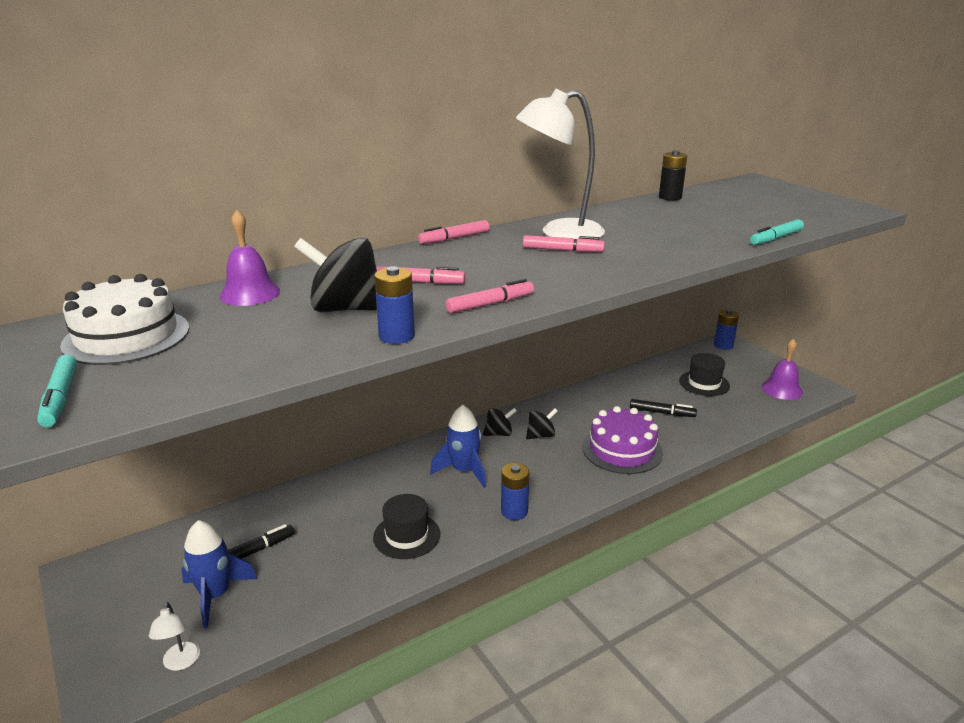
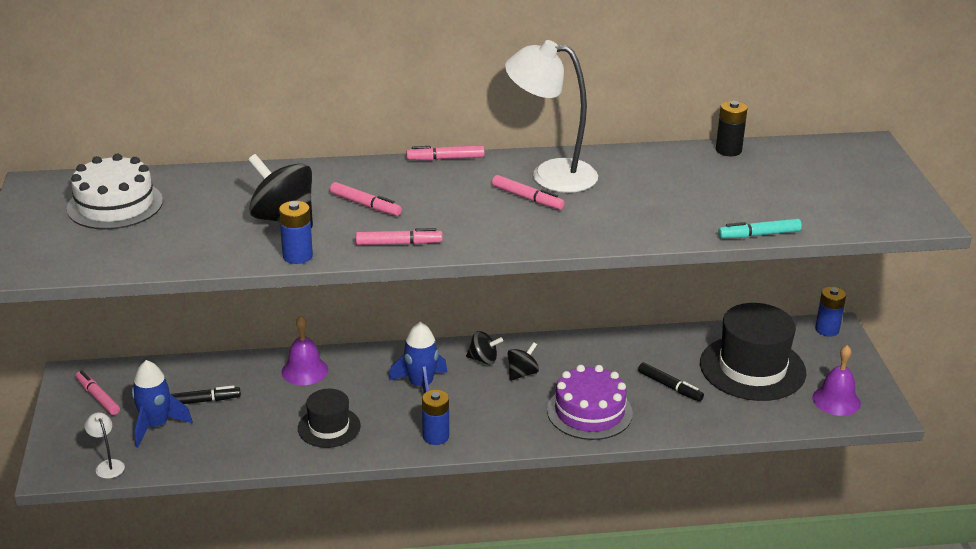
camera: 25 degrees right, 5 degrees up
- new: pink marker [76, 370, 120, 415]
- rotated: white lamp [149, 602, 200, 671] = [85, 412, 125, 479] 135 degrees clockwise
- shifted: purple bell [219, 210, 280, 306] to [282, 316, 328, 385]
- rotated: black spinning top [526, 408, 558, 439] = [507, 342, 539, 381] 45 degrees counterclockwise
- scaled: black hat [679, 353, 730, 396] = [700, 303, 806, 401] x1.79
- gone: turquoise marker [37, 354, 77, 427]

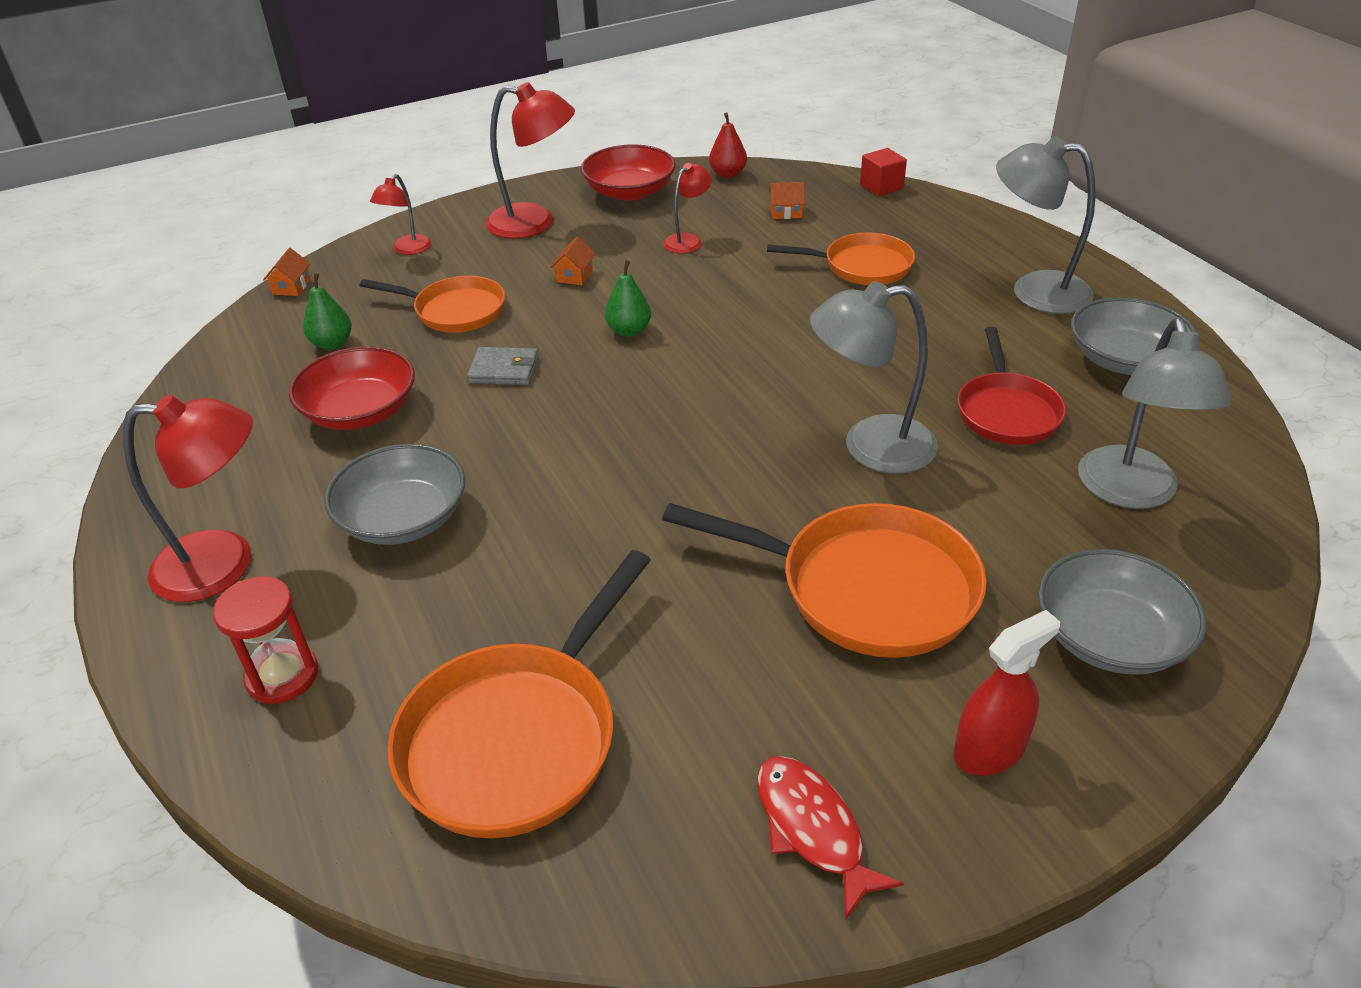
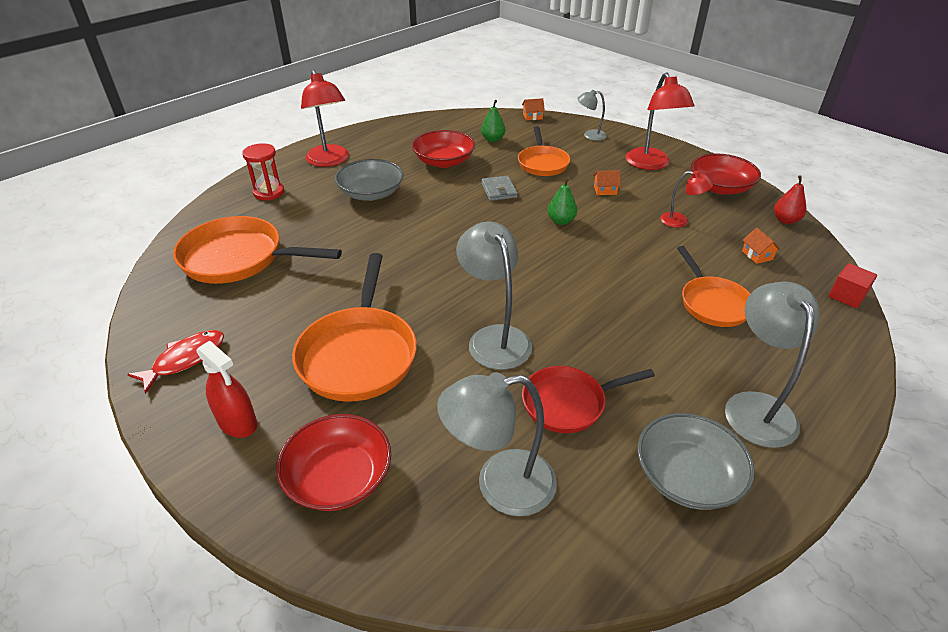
camera: 70 degrees right, 0 degrees up
- repainted: grey bowl [1038, 549, 1207, 675] to red bowl [276, 414, 391, 511]
- repainted: red lamp [370, 174, 432, 255] to grey lamp [577, 90, 607, 141]

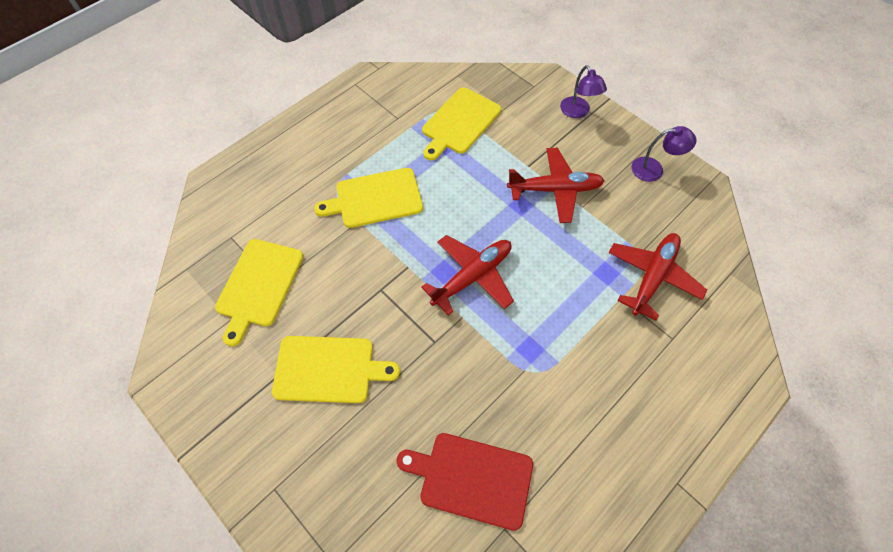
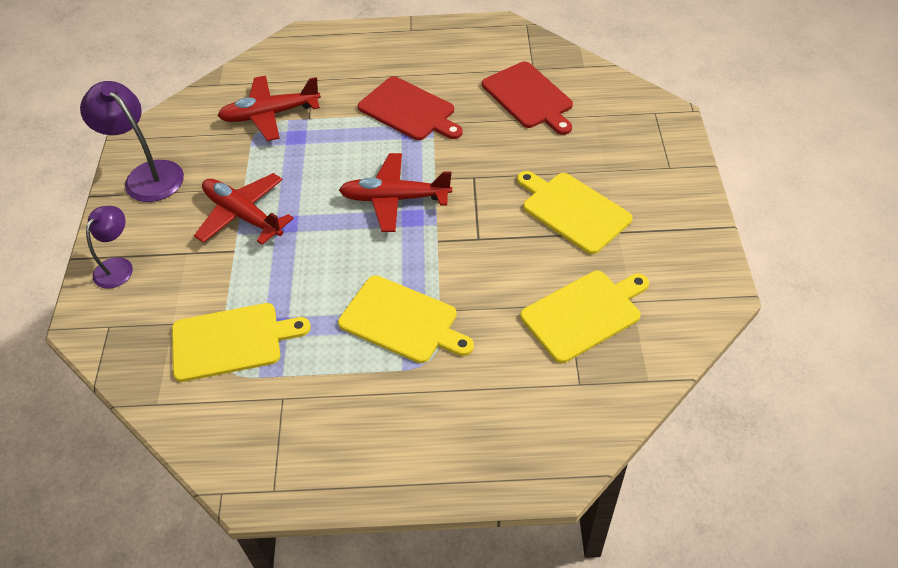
camera: 135 degrees left, 10 degrees down
- scaled: purple lamp [631, 126, 697, 182] = [80, 81, 184, 202] x1.60
- new: red cutting board [358, 76, 463, 140]

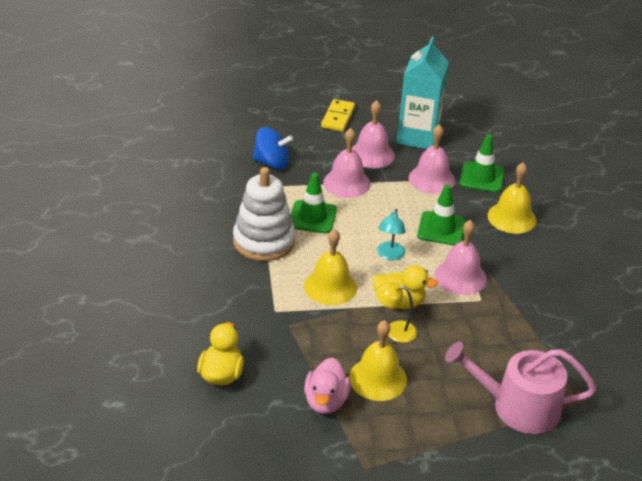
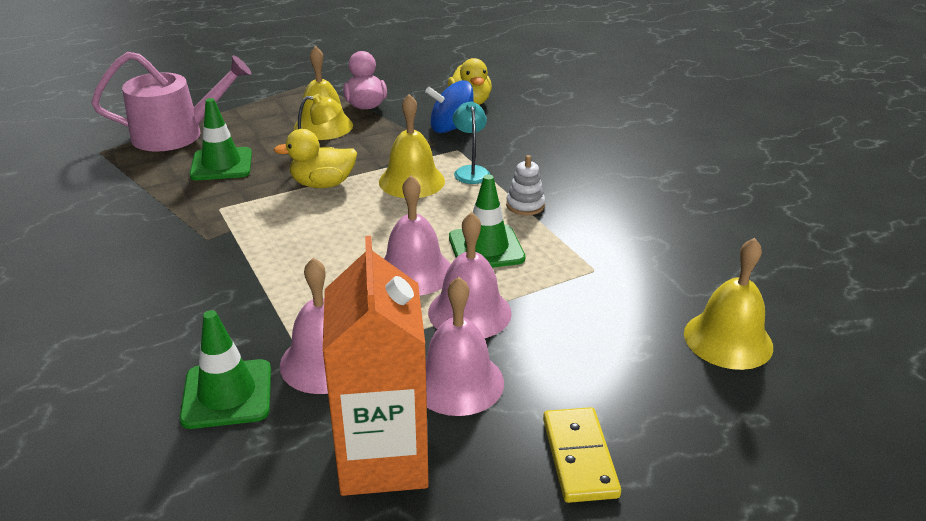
camera: 160 degrees right, 5 degrees down
- shifted: green traffic cone [417, 184, 465, 246] to [190, 98, 252, 180]
- repainted: turquoise carton [397, 37, 449, 149] to orange carton [323, 236, 429, 496]
- shifted: pink bell [435, 220, 487, 295] to [383, 175, 451, 295]
- shifted: blue spinning top [253, 127, 293, 170] to [425, 80, 474, 133]
- shifted: turquoise lamp [377, 209, 405, 260] to [453, 101, 490, 184]
- scaled: white stacking toy [233, 167, 295, 261] = [506, 155, 545, 215] x0.46
- shifted: yellow bell [487, 162, 536, 234] to [684, 238, 773, 370]

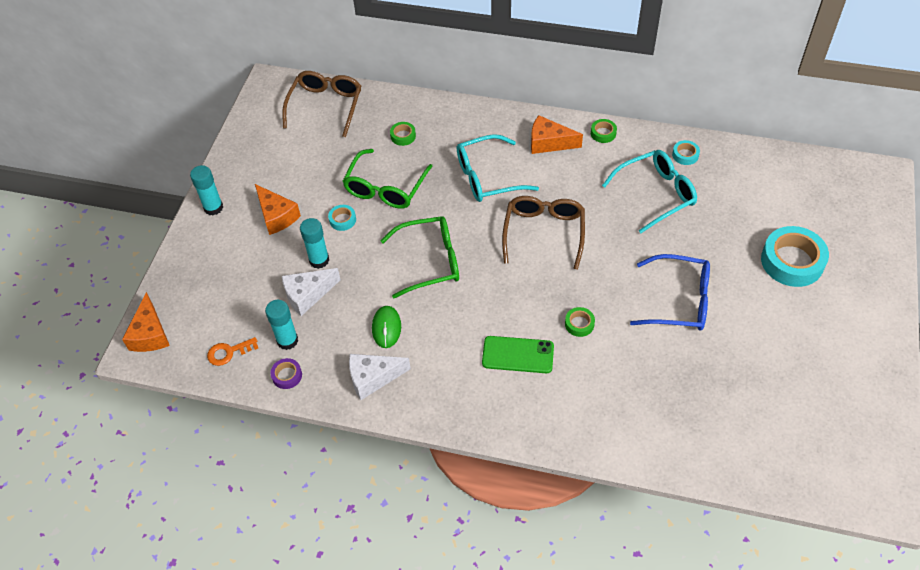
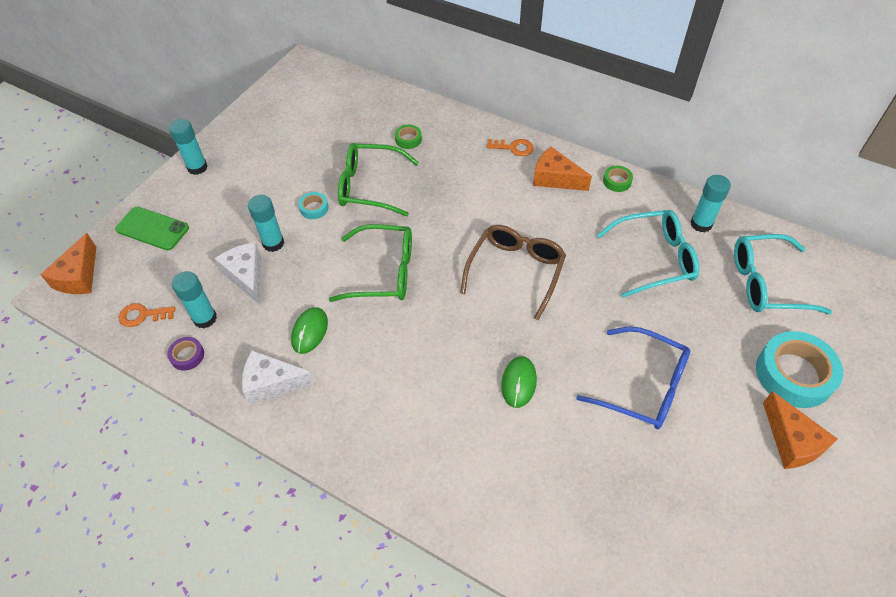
camera: 15 degrees right, 0 degrees up
- shifted: green phone [482, 336, 554, 373] to [115, 207, 189, 250]
- rotated: white cheese [282, 268, 341, 316] = [214, 242, 261, 304] 75 degrees clockwise
- rotated: green glasses [343, 149, 433, 209] = [338, 143, 419, 217] 60 degrees clockwise
- new: orange key [487, 139, 534, 156]
- swapped: green tape [565, 307, 595, 337] to green mouse [501, 356, 537, 408]
- swapped: turquoise tape [672, 140, 700, 165] to turquoise glue stick [691, 175, 731, 233]
- shifted: turquoise glasses [457, 134, 539, 202] to [734, 234, 832, 314]
- shifted: orange cheese [255, 184, 301, 235] to [763, 391, 838, 469]
- gone: brown glasses [282, 71, 361, 137]

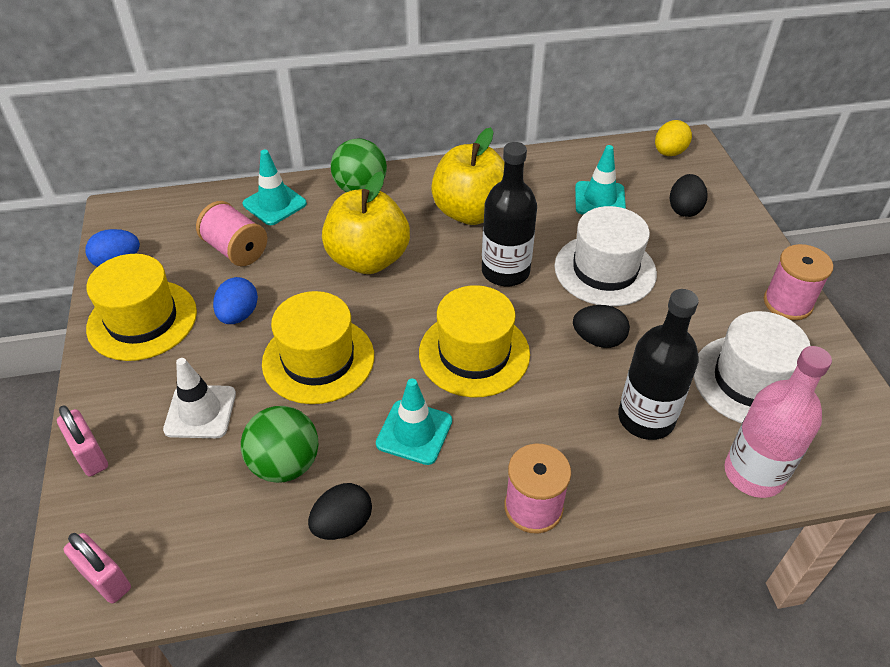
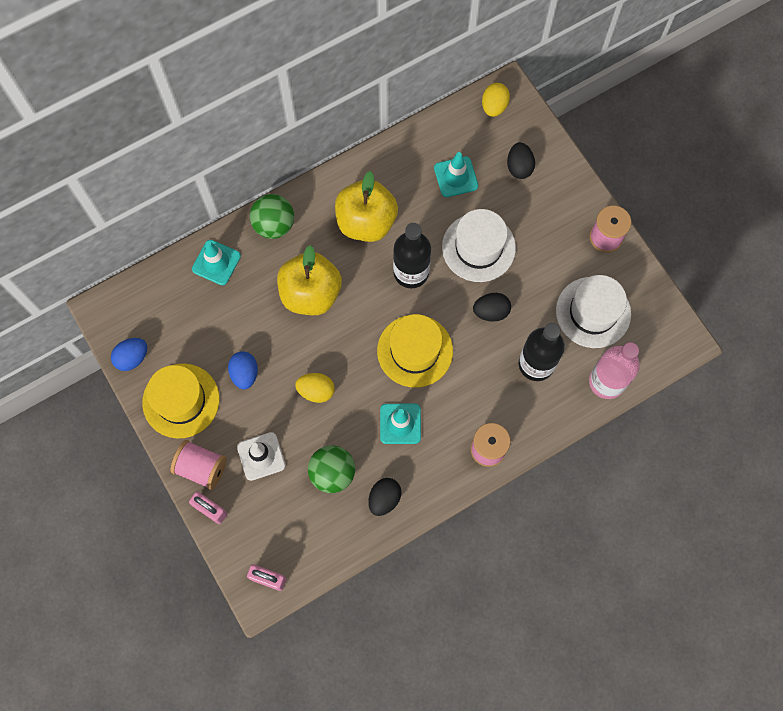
camera: 20 degrees left, 25 degrees up
- shifted: pink spool [196, 201, 267, 266] to [171, 440, 227, 490]
- swapped: yellow hat [262, 291, 374, 404] to yellow egg [295, 373, 335, 403]

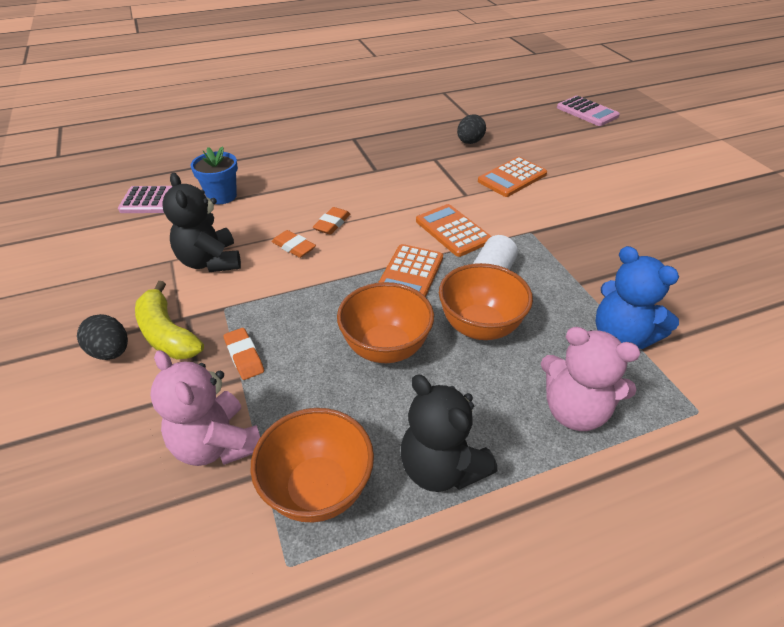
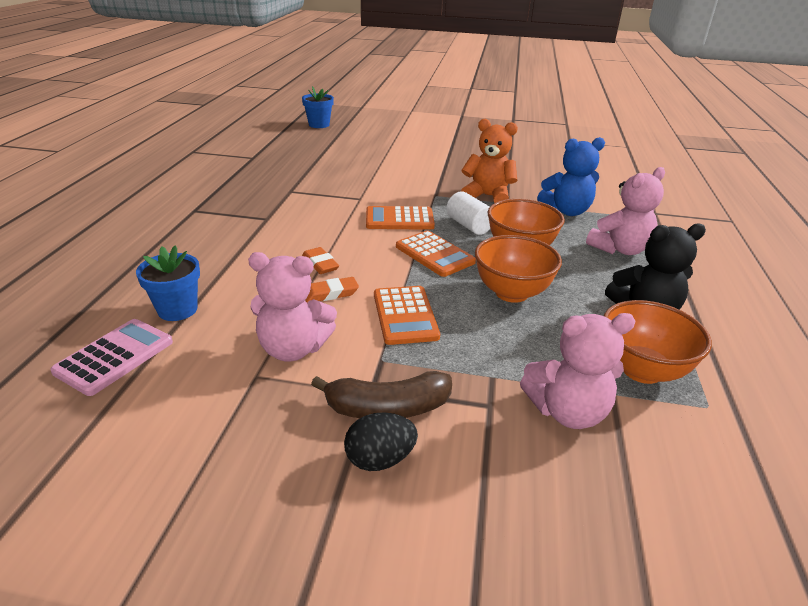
camera: 60 degrees left, 10 degrees down
- repainted: black teddy bear [163, 173, 241, 272] to pink teddy bear [248, 252, 337, 362]
- swapped: pink calculator [557, 96, 620, 126] to blue flower pot [302, 86, 334, 128]
- repainted: yellow banana [135, 281, 204, 360] to brown banana [311, 371, 452, 418]
- shifted: orange calculator [478, 157, 547, 197] to [374, 286, 440, 345]
- new: orange teddy bear [461, 119, 518, 203]
- gone: orange eraser [224, 328, 264, 380]
- gone: black egg [457, 114, 486, 144]

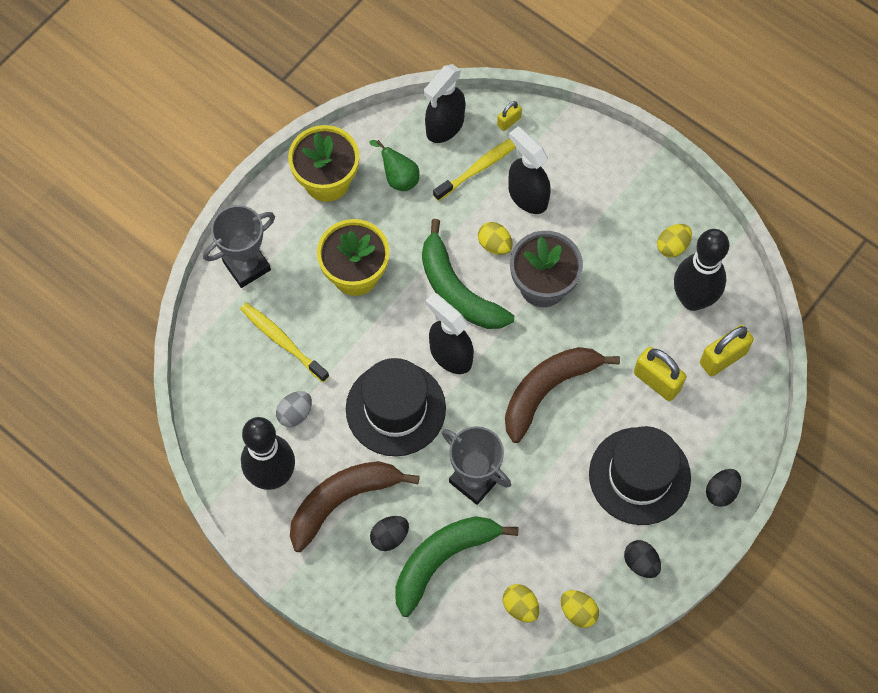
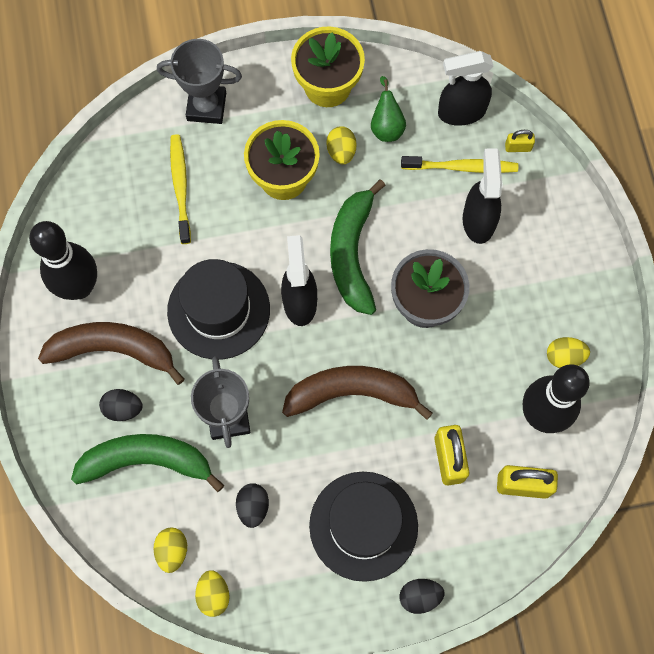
camera: 40 degrees right, 5 degrees up
- shifted: black egg [624, 540, 661, 578] to [236, 483, 269, 528]
- shifted: yellow egg [478, 222, 513, 255] to [326, 126, 357, 165]
- gone: grey egg [276, 391, 312, 427]

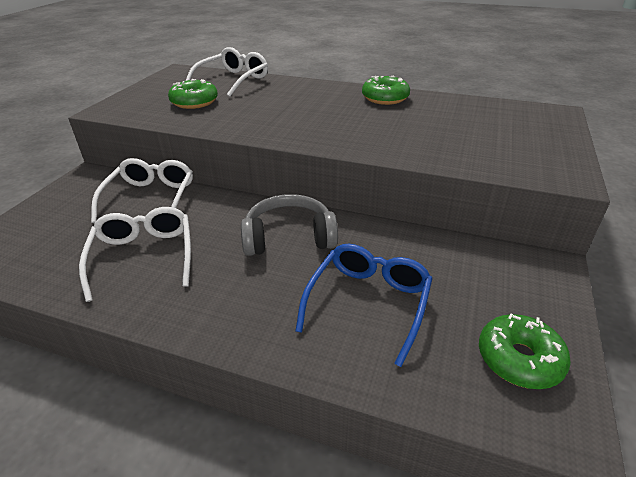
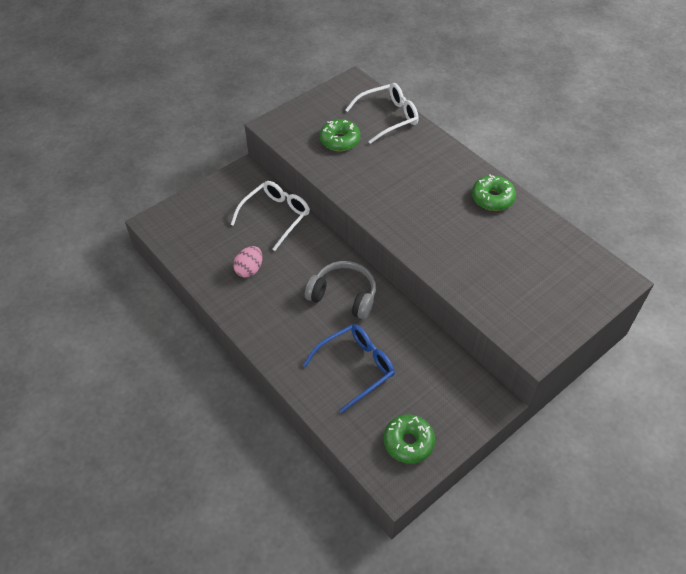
camera: 30 degrees right, 15 degrees up
- swapped: white glasses [79, 207, 191, 302] to pink egg [233, 246, 262, 278]

